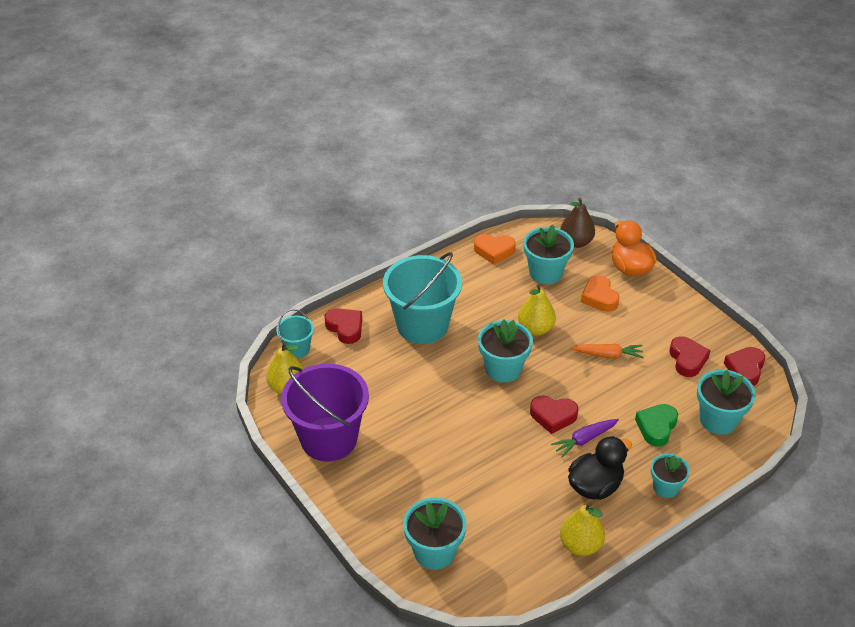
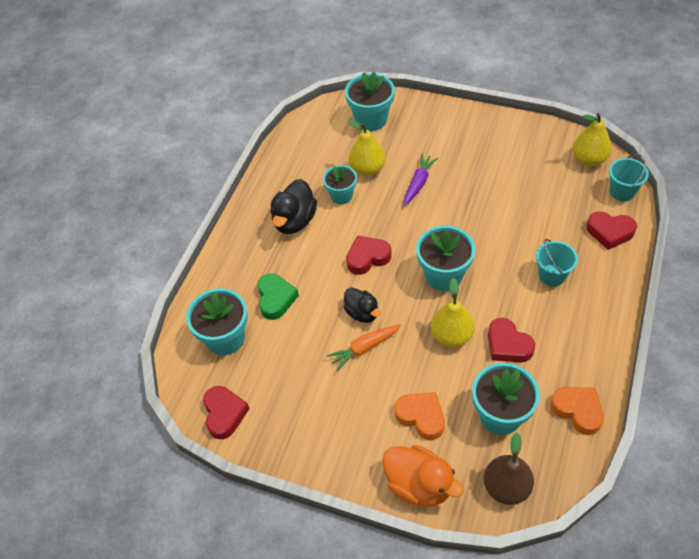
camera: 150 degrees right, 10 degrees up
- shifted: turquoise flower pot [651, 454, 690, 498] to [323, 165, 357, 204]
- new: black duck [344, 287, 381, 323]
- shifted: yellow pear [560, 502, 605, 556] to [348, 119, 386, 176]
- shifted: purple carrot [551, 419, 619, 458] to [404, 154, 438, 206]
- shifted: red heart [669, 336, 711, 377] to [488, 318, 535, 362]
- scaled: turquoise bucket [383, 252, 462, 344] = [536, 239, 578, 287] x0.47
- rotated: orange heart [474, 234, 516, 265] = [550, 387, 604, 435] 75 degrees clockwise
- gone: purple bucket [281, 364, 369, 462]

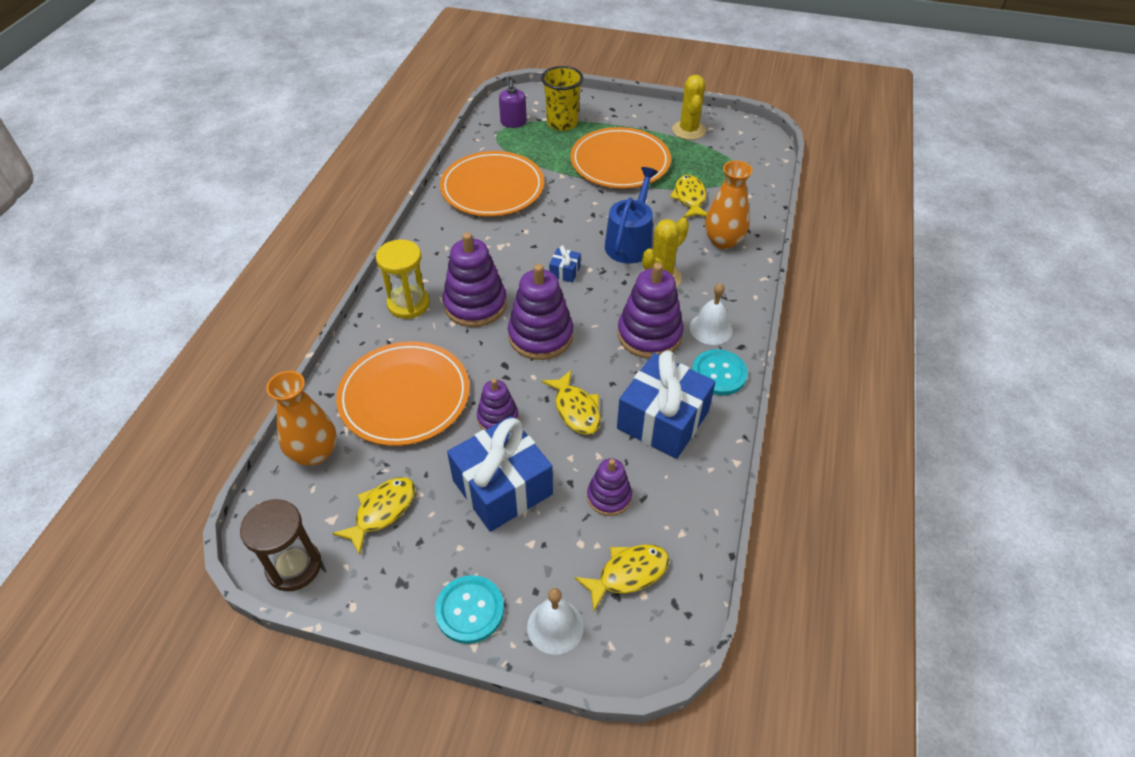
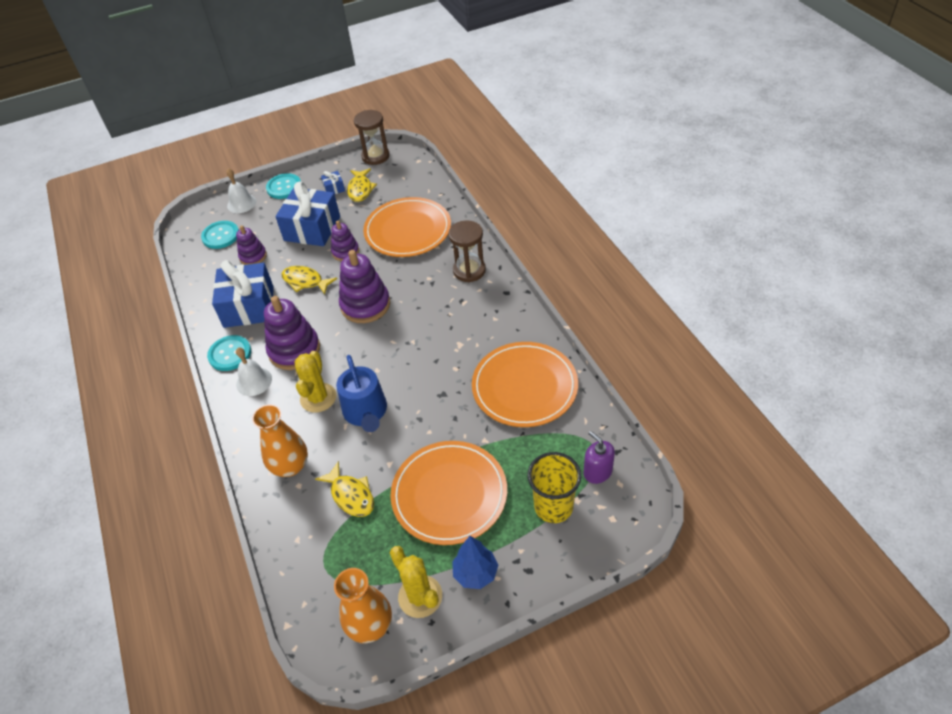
camera: 145 degrees right, 0 degrees up
- swapped: yellow fish [575, 544, 669, 611] to turquoise button [201, 221, 239, 249]
- shifted: blue gift [549, 245, 581, 283] to [321, 171, 345, 194]
- shifted: orange vase [266, 371, 337, 466] to [334, 568, 392, 643]
- repainted: yellow hourglass [376, 240, 430, 319] to brown hourglass [448, 220, 486, 282]
- new: blue tree [452, 536, 498, 589]
- gone: purple stacking toy [443, 232, 507, 327]

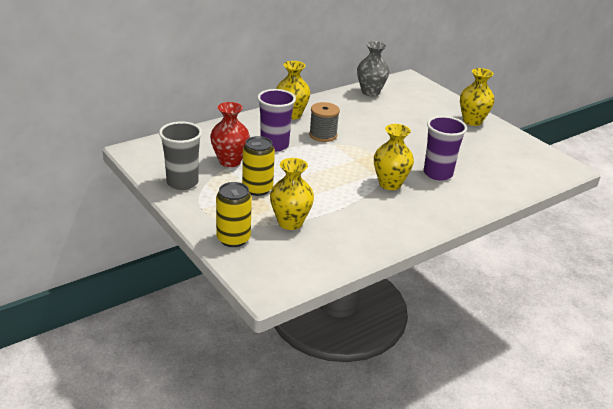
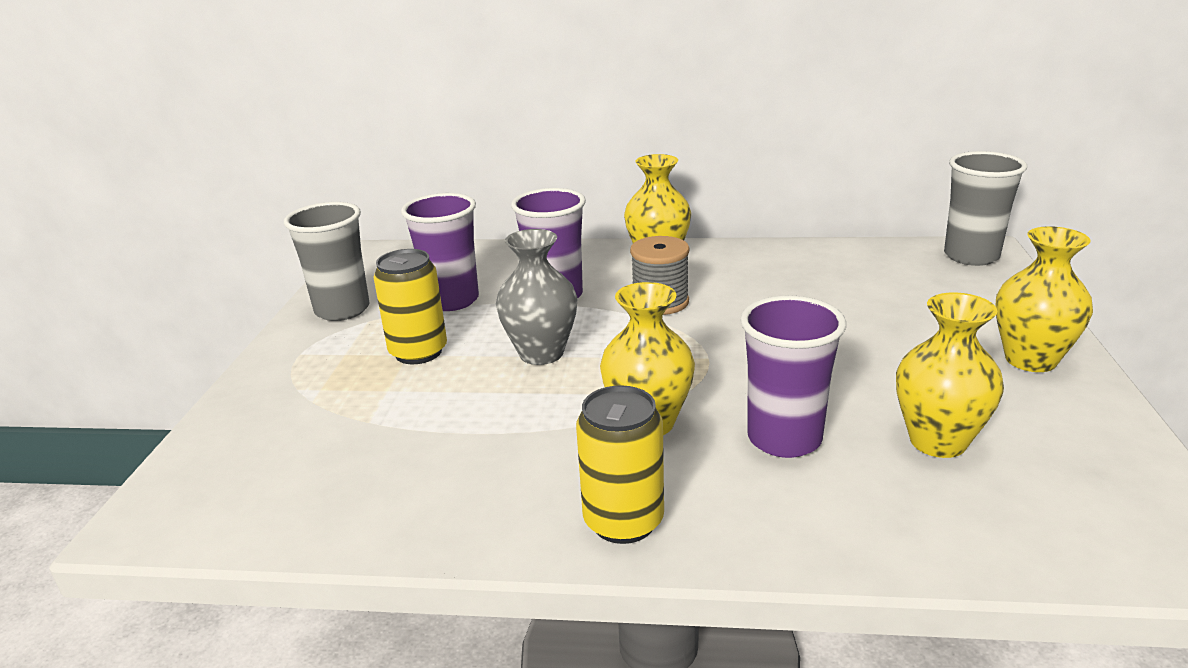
camera: 45 degrees right, 5 degrees down
- swapped: red vase [210, 102, 250, 167] to purple cup [401, 193, 479, 311]
- shifted: grey vase [357, 41, 389, 96] to [496, 229, 578, 365]
- shifted: yellow can [216, 182, 252, 247] to [576, 385, 664, 544]
- shifted: yellow vase [270, 158, 314, 230] to [896, 292, 1004, 458]
- new: grey cup [944, 151, 1027, 266]

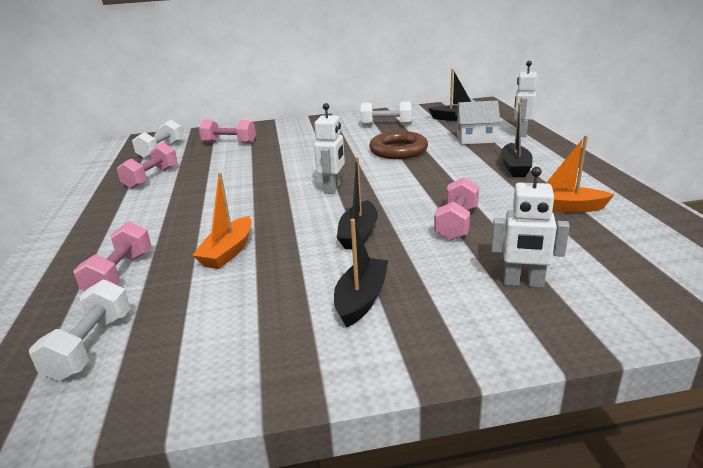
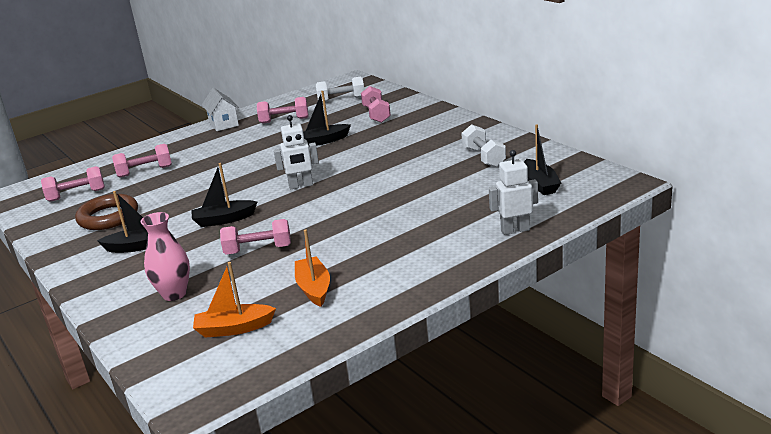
camera: 65 degrees right, 0 degrees up
- repainted: white dumbbell [29, 280, 131, 381] to pink dumbbell [41, 166, 105, 202]
- shifted: brown ring [369, 131, 428, 159] to [75, 194, 138, 230]
- swapped: white robot [491, 167, 570, 288] to pink vase [141, 212, 190, 301]
- shifted: orange boat [192, 173, 252, 269] to [193, 262, 276, 338]
- shifted: white house [455, 100, 500, 145] to [202, 88, 239, 131]
- shifted: black boat [501, 103, 533, 177] to [303, 91, 351, 146]

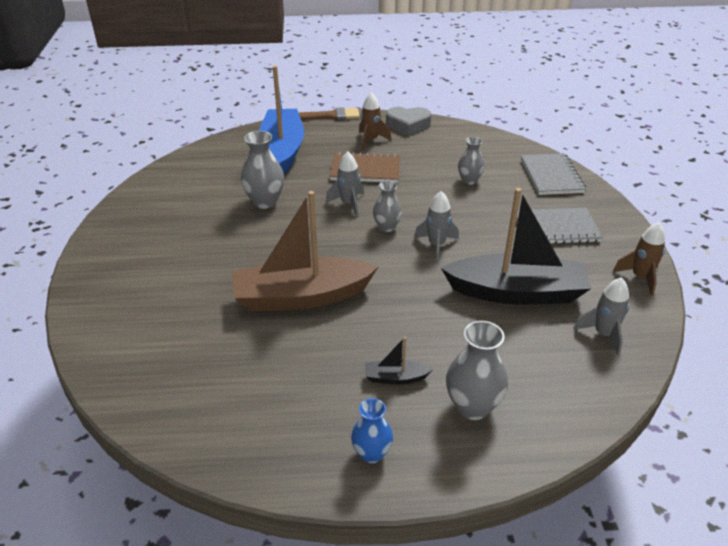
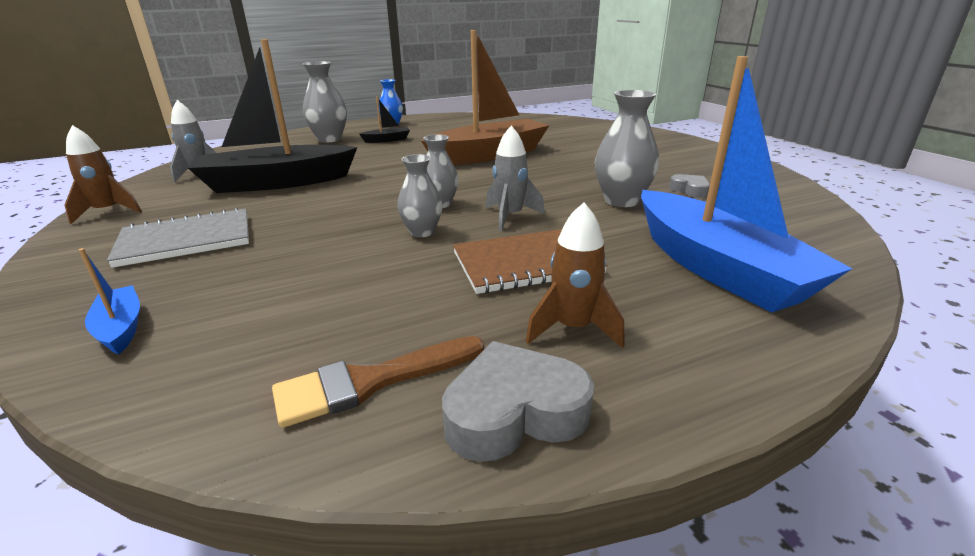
camera: 160 degrees right, 10 degrees down
- swapped: grey notebook [521, 153, 586, 195] to blue boat [79, 248, 140, 355]
- shifted: brown brush [299, 107, 360, 120] to [272, 336, 484, 428]
- shifted: grey vase [458, 137, 485, 185] to [397, 154, 443, 237]
- new: grey heart [669, 174, 710, 198]
- gone: grey rocket [414, 191, 459, 262]

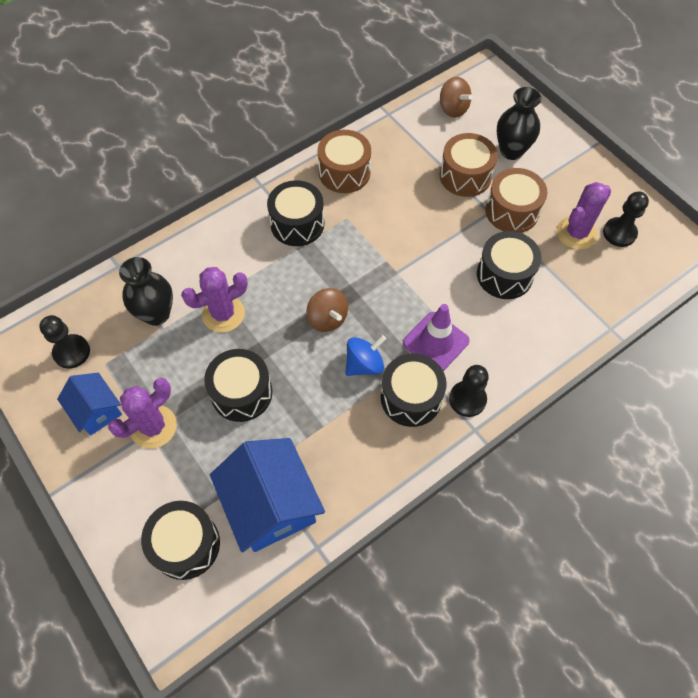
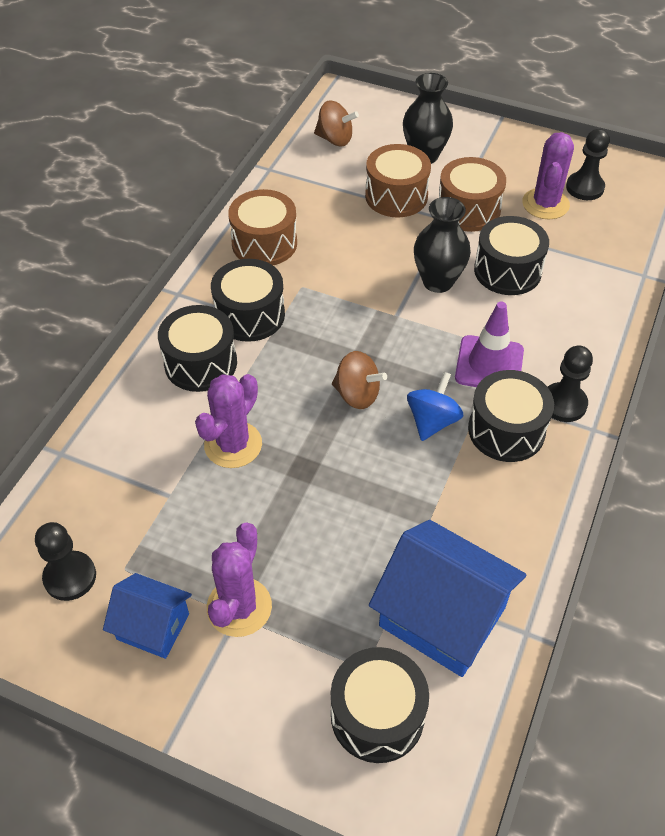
camera: 30 degrees left, 10 degrees down
- shifted: black drum [204, 349, 272, 422] to [158, 305, 237, 392]
- shifted: black vase [119, 257, 173, 326] to [414, 197, 471, 293]

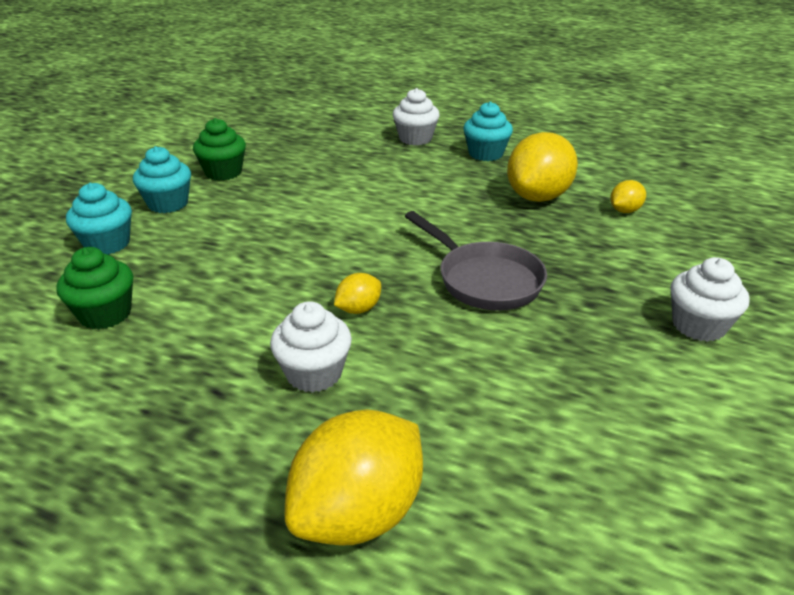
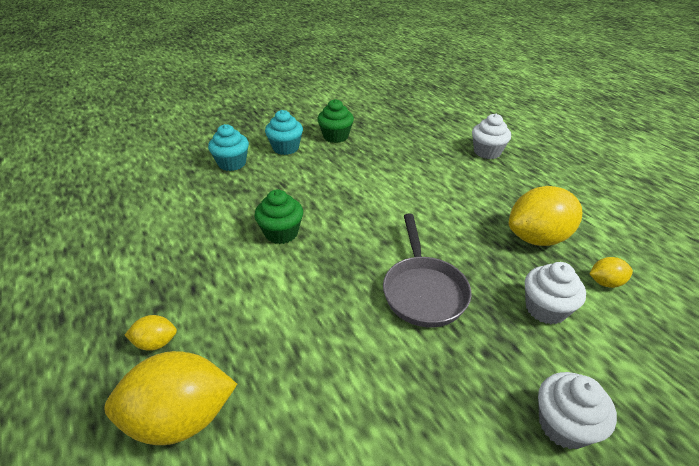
camera: 35 degrees right, 5 degrees up
- shifted: yellow lemon [334, 273, 381, 314] to [125, 315, 177, 351]
- shifted: green cupcake [56, 247, 133, 330] to [255, 189, 303, 244]
- shifted: white cupcake [270, 301, 352, 393] to [525, 262, 586, 324]
- gone: turquoise cupcake [463, 101, 513, 161]

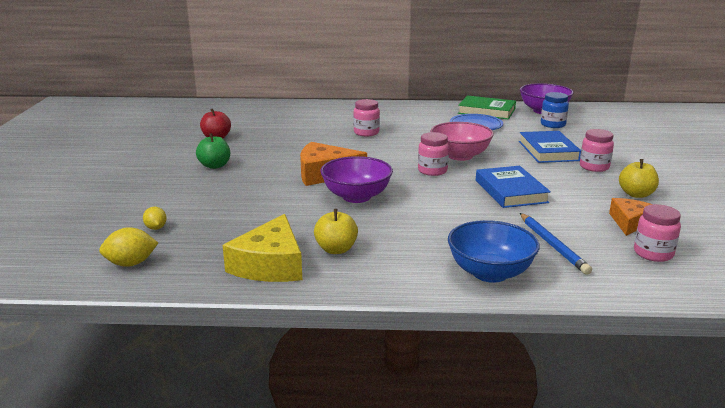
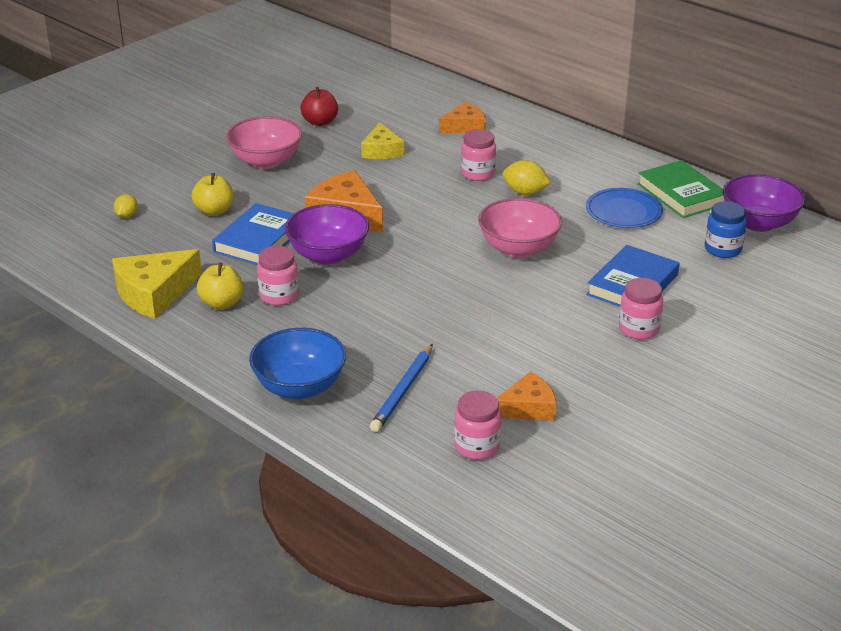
camera: 40 degrees right, 10 degrees up
- shifted: yellow apple [619, 159, 659, 198] to [191, 173, 234, 216]
- shifted: blue book [476, 166, 551, 208] to [212, 203, 294, 265]
- swapped: green apple [196, 133, 230, 169] to pink bowl [226, 116, 302, 169]
- shifted: pink jar [418, 132, 449, 176] to [257, 246, 299, 305]
- new: yellow cheese [361, 122, 405, 159]
- new: orange cheese [439, 102, 486, 133]
- shifted: yellow lemon [99, 227, 158, 267] to [503, 160, 551, 195]

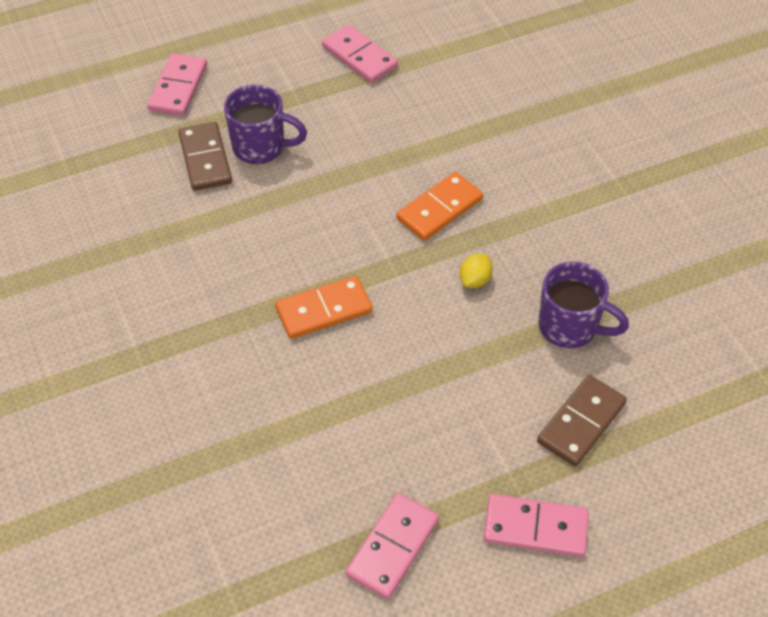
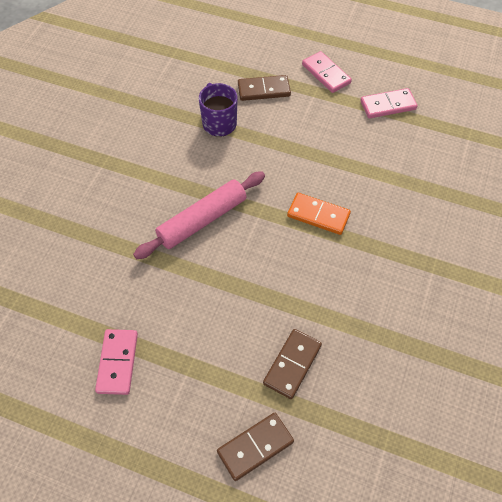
camera: 135 degrees left, 5 degrees up
- swapped: orange domino [397, 172, 483, 241] to pink rolling pin [133, 171, 265, 259]
- repainted: pink domino [147, 53, 207, 116] to brown domino [217, 413, 294, 481]
- gone: purple mug [224, 85, 307, 164]
- gone: yellow lemon [460, 254, 493, 288]

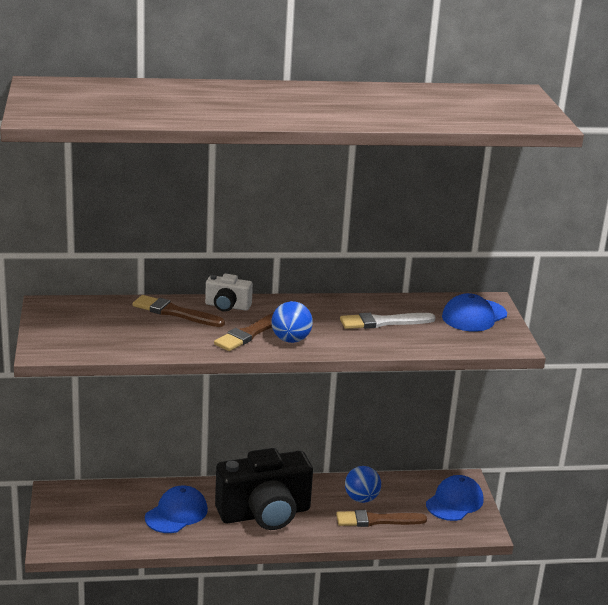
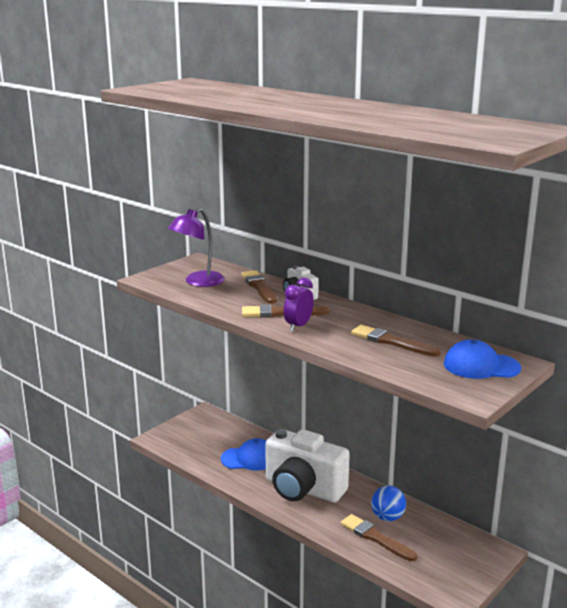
camera: 50 degrees right, 5 degrees down
- new: purple lamp [168, 208, 225, 287]
- repainted: black camera [215, 448, 313, 530] to white camera [265, 429, 350, 502]
- swapped: blue ball [271, 301, 313, 343] to purple clock [284, 278, 314, 332]
- repainted: white brush [340, 313, 436, 329] to brown brush [351, 325, 441, 357]
- gone: blue cap [426, 475, 484, 521]

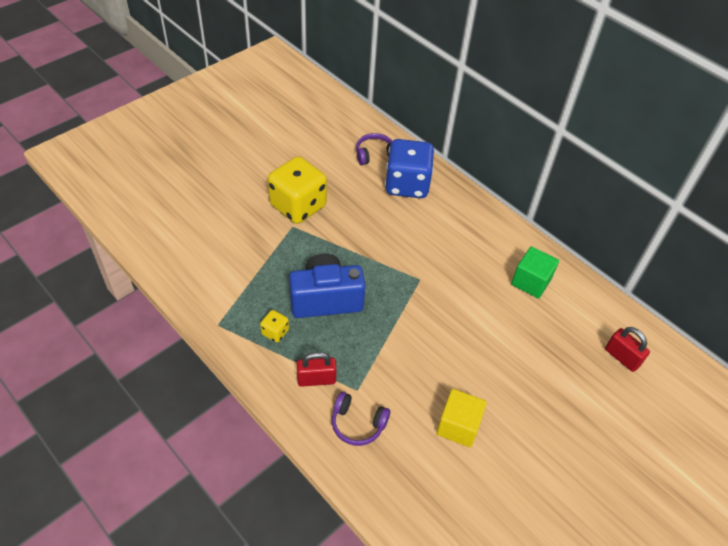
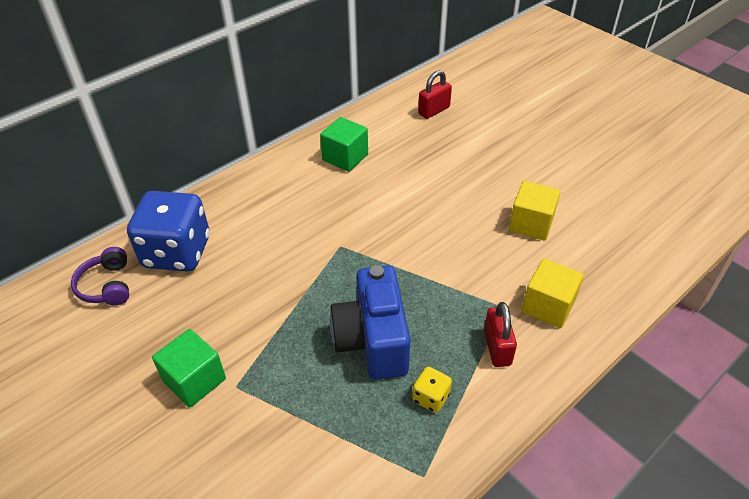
camera: 85 degrees left, 5 degrees down
- swapped: yellow dice [268, 156, 327, 224] to green cube [152, 329, 226, 408]
- swapped: purple headphones [332, 392, 390, 446] to yellow cube [521, 259, 584, 328]

